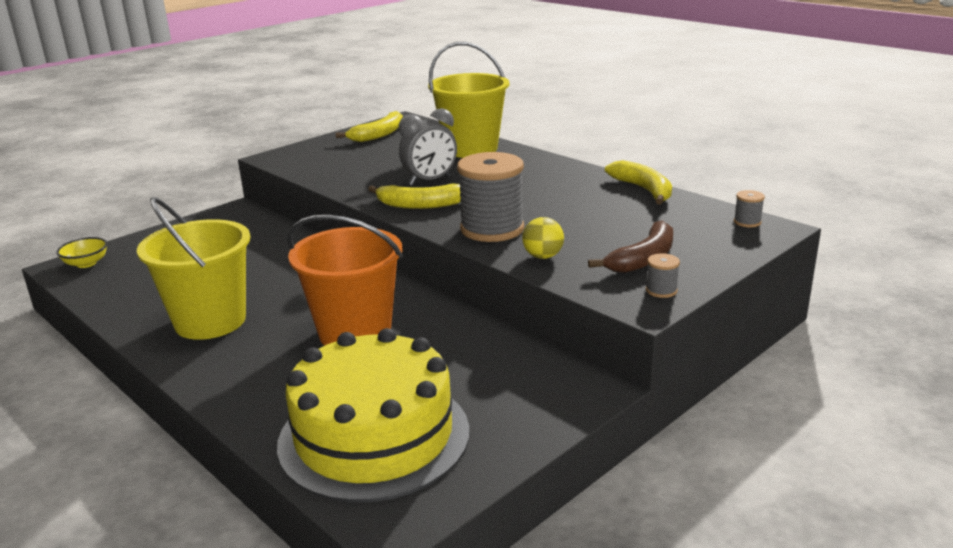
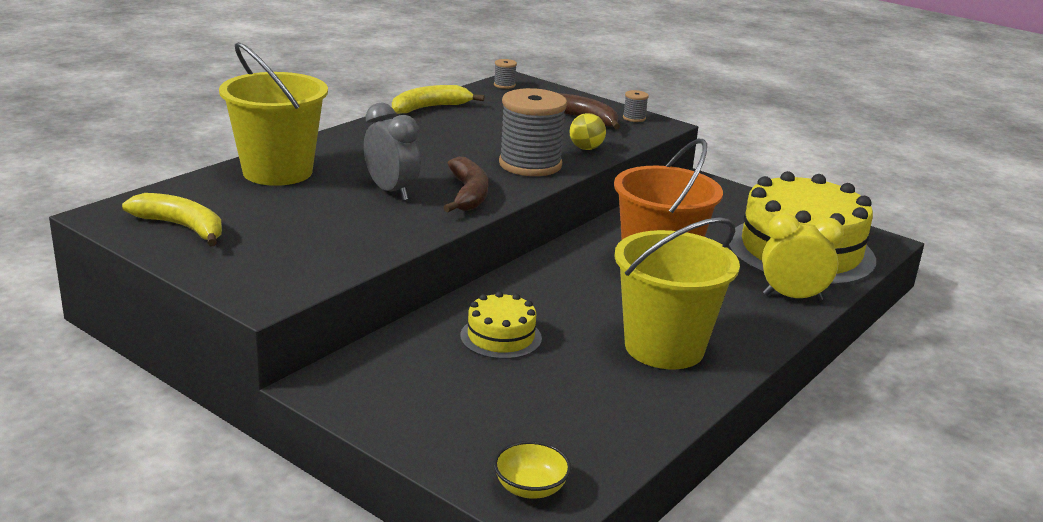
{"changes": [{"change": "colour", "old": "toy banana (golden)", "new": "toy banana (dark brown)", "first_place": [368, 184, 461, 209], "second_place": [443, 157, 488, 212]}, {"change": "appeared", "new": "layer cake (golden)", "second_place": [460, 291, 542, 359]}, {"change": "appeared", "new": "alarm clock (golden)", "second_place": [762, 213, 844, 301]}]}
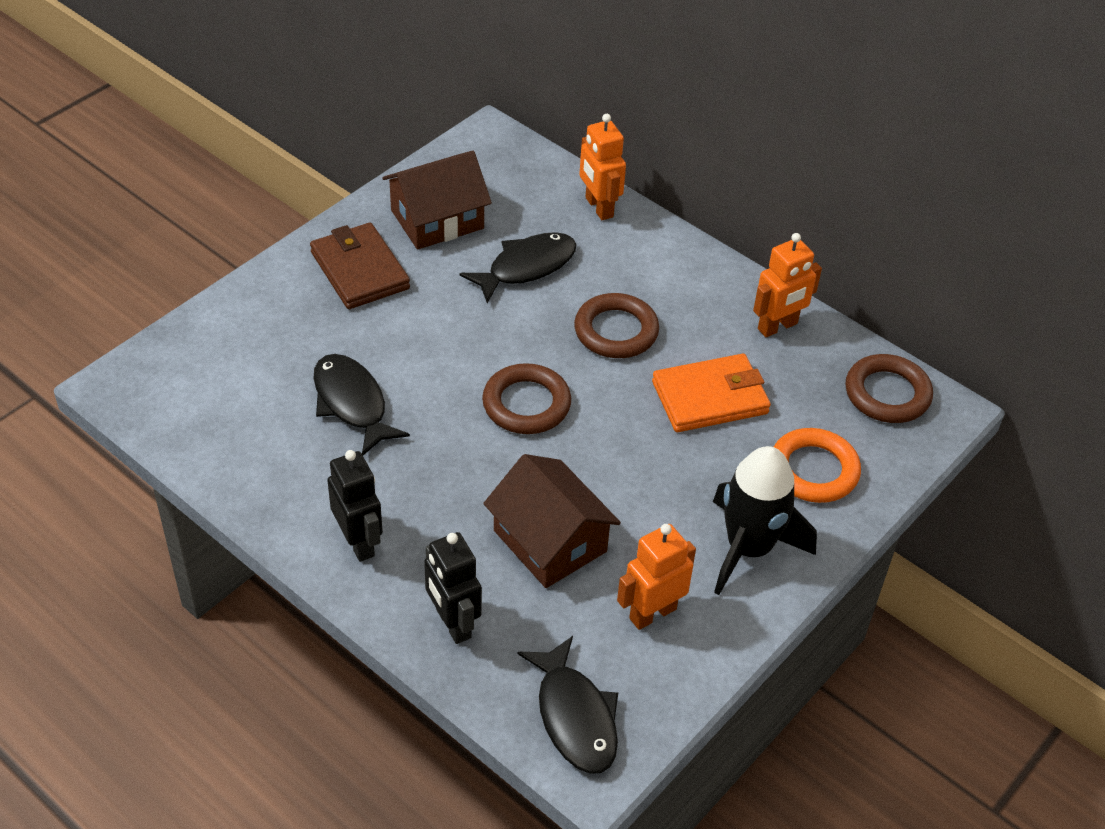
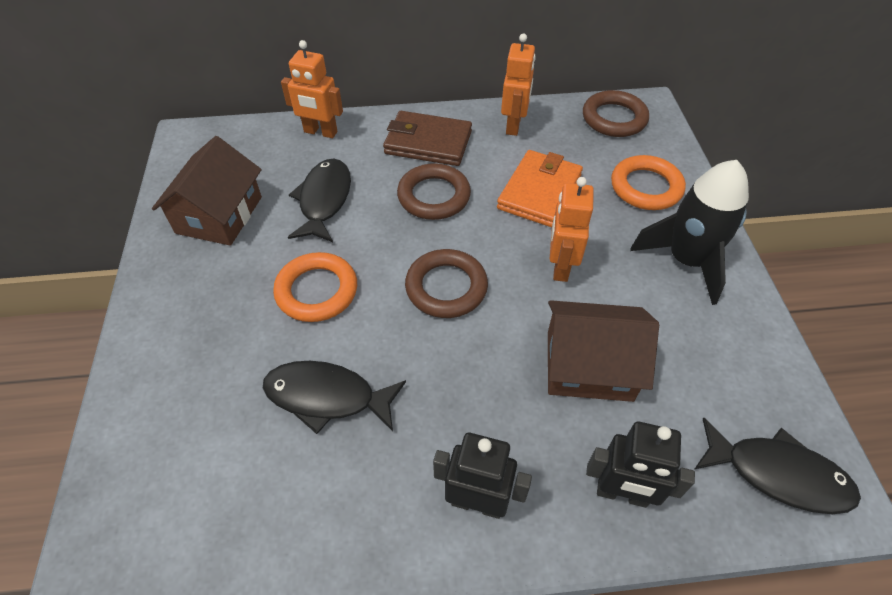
{"changes": [{"change": "relocated", "old": "billfold (dark brown)", "first_place": [310, 223, 410, 309], "second_place": [383, 111, 472, 166]}, {"change": "relocated", "old": "robot figure (orange-coloured)", "first_place": [617, 524, 696, 630], "second_place": [550, 177, 594, 282]}, {"change": "appeared", "new": "torus (orange-coloured)", "second_place": [273, 252, 357, 322]}]}
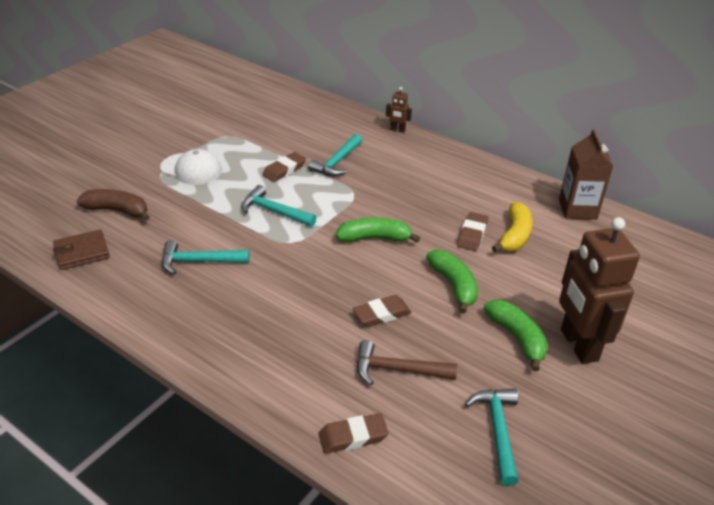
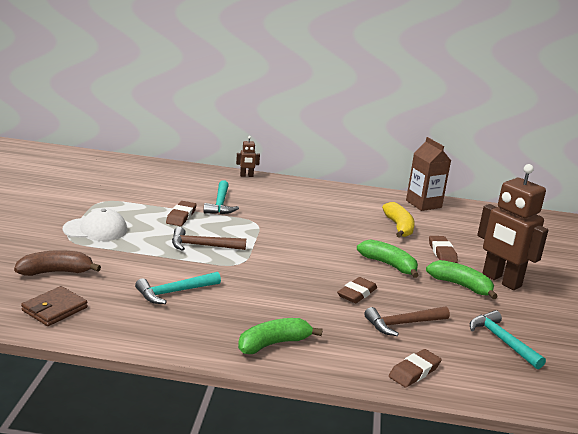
{"changes": [{"change": "colour", "old": "carpenter's hammer (turquoise)", "new": "carpenter's hammer (dark brown)", "first_place": [241, 185, 317, 227], "second_place": [172, 227, 246, 251]}, {"change": "relocated", "old": "toy banana (green)", "first_place": [336, 217, 420, 242], "second_place": [238, 318, 323, 354]}, {"change": "relocated", "old": "pencil eraser (dark brown)", "first_place": [457, 212, 488, 251], "second_place": [429, 236, 458, 263]}]}
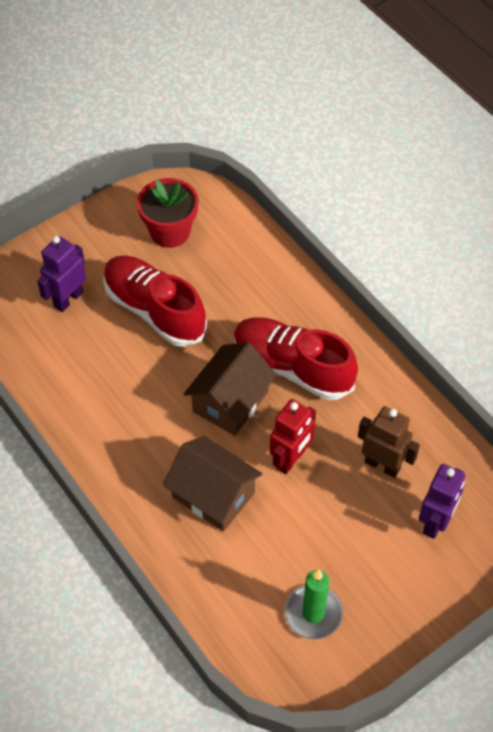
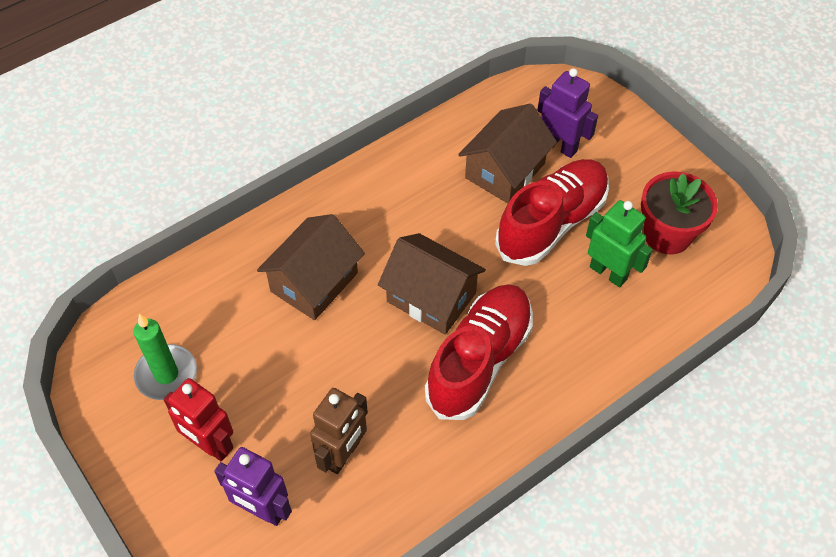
{"changes": [{"change": "relocated", "old": "robot figure (crimson)", "first_place": [270, 399, 316, 474], "second_place": [164, 378, 234, 461]}, {"change": "appeared", "new": "cottage (dark brown)", "second_place": [458, 103, 557, 203]}, {"change": "appeared", "new": "robot figure (green)", "second_place": [586, 200, 653, 287]}]}
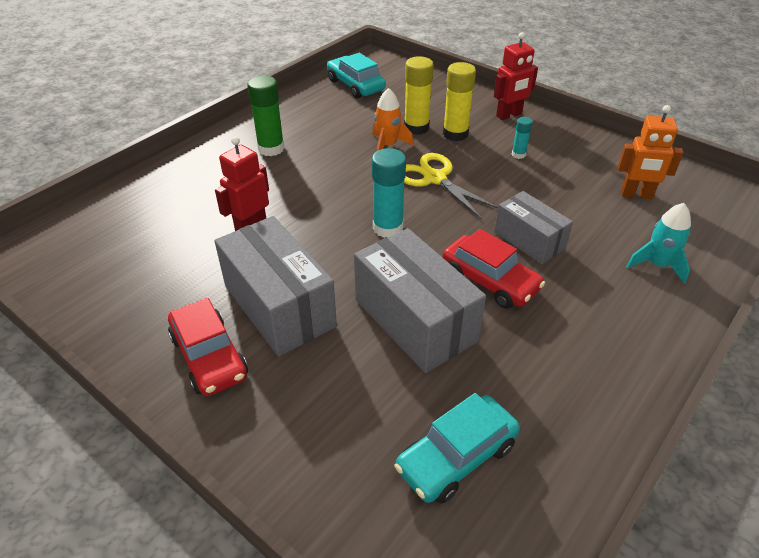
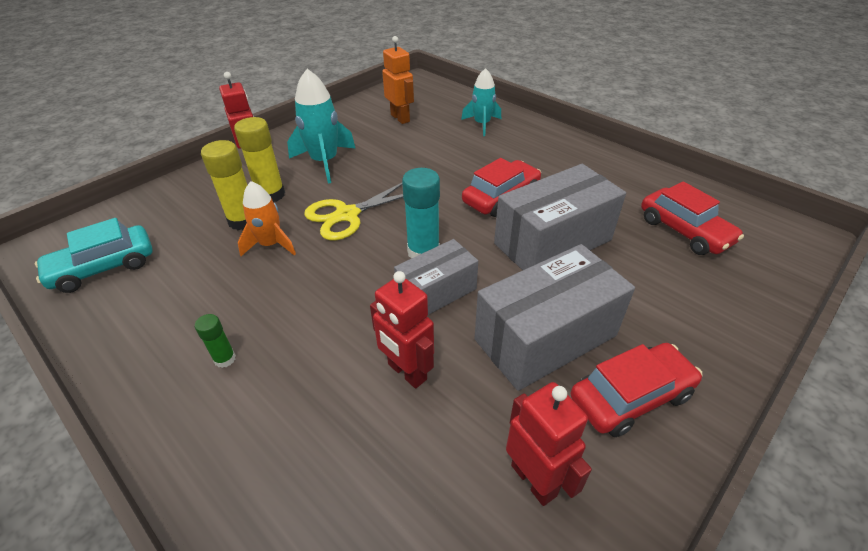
{"changes": [{"change": "size", "old": "glue (green)", "first_place": [247, 75, 285, 156], "second_place": [195, 314, 236, 368], "factor": 0.53}, {"change": "colour", "old": "toy car (turquoise)", "new": "toy car (crimson)", "first_place": [394, 393, 520, 504], "second_place": [641, 181, 744, 255]}, {"change": "relocated", "old": "parcel (ash-grey)", "first_place": [494, 191, 573, 264], "second_place": [394, 239, 478, 315]}, {"change": "exchanged", "old": "glue (turquoise)", "new": "toy rocket (turquoise)", "first_place": [512, 117, 532, 159], "second_place": [287, 69, 356, 184]}, {"change": "spun", "old": "robot figure (orange-coloured)", "first_place": [618, 105, 683, 199], "second_place": [382, 36, 414, 124], "degrees": -45}, {"change": "appeared", "new": "robot figure (crimson)", "second_place": [506, 382, 592, 506]}]}
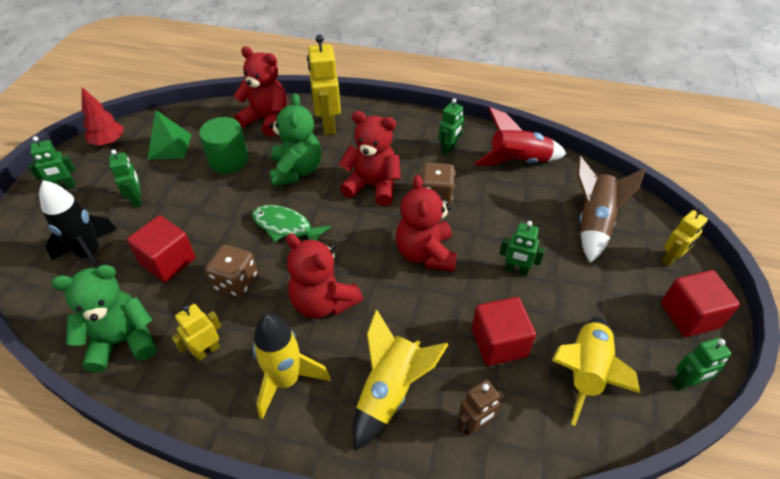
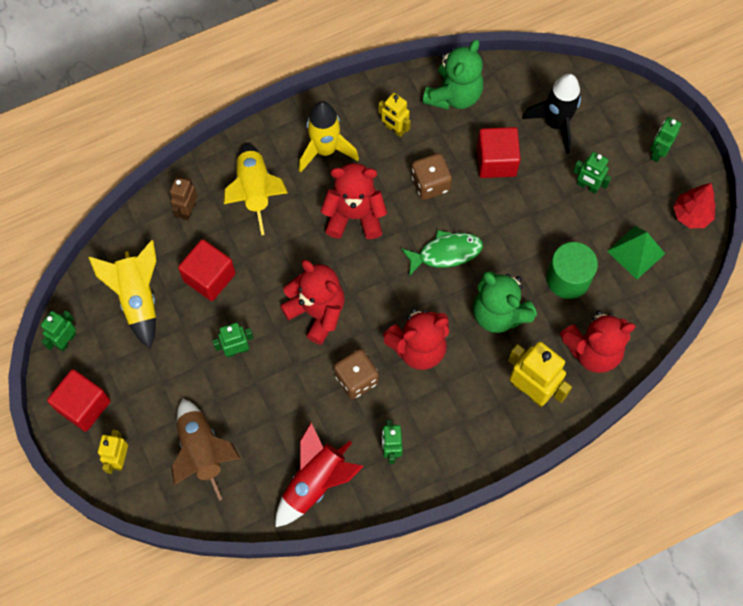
{"changes": [{"change": "spun", "old": "robot figure (golden)", "first_place": [171, 304, 221, 362], "second_place": [378, 93, 411, 137], "degrees": 120}]}
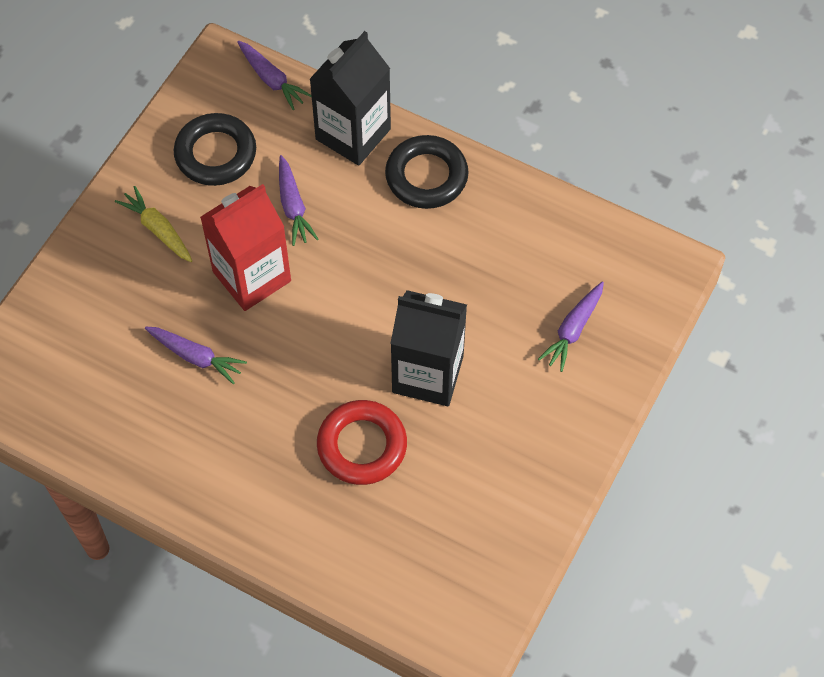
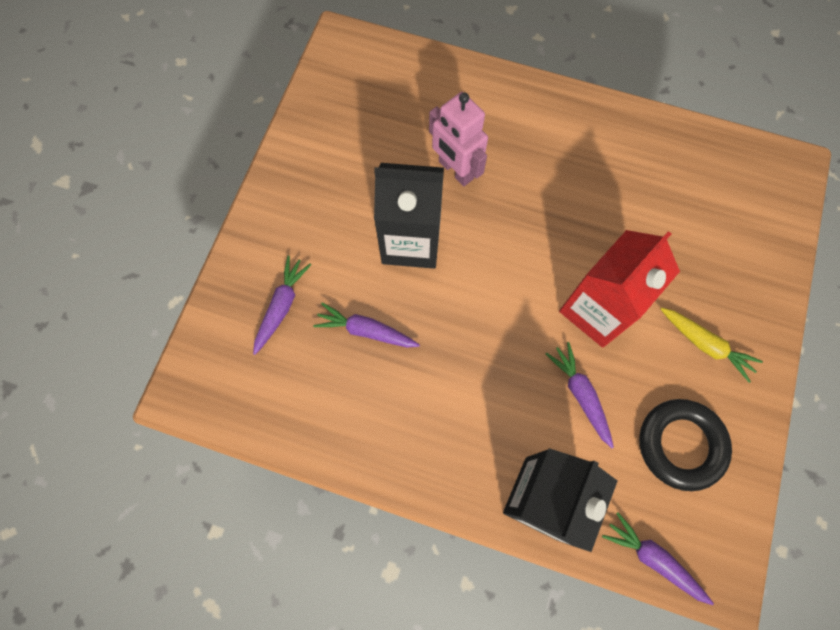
{"changes": [{"change": "relocated", "old": "root vegetable (purple)", "first_place": [145, 327, 247, 384], "second_place": [313, 302, 420, 347]}, {"change": "exchanged", "old": "torus (crimson)", "new": "robot figure (pink)", "first_place": [317, 400, 407, 485], "second_place": [429, 92, 488, 186]}, {"change": "missing", "old": "torus (jet-black)", "first_place": [385, 135, 469, 209]}]}
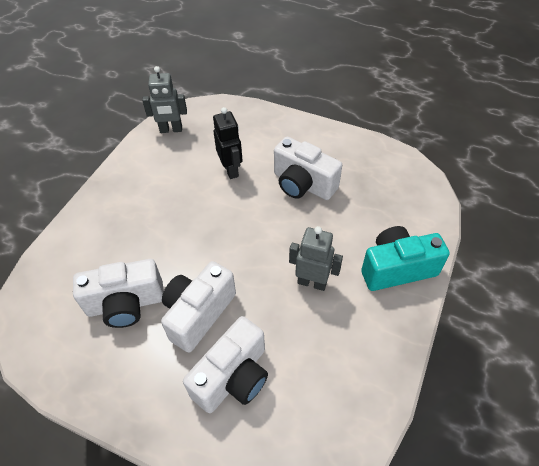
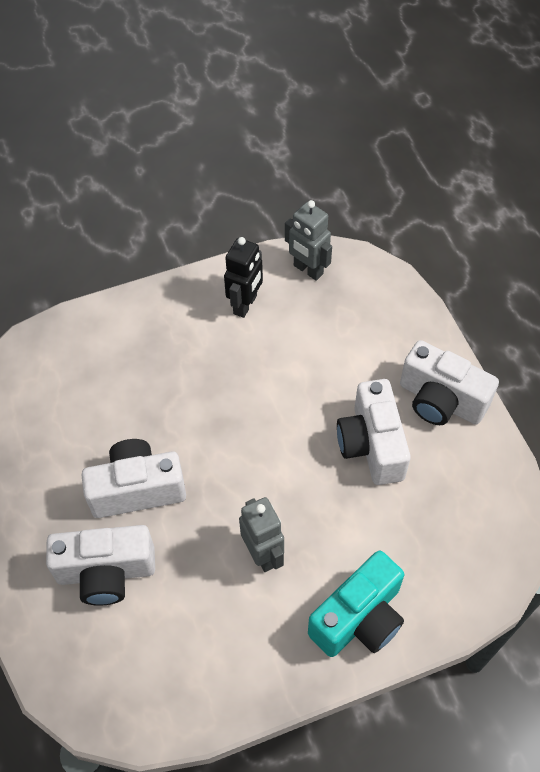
{"changes": [{"change": "relocated", "old": "compact camera (snow-white)", "first_place": [73, 259, 164, 328], "second_place": [400, 340, 499, 425]}, {"change": "relocated", "old": "robot figure (jet-black)", "first_place": [213, 107, 243, 179], "second_place": [224, 237, 263, 318]}, {"change": "spun", "old": "compact camera (turquoise)", "first_place": [361, 226, 450, 291], "second_place": [308, 550, 404, 657], "degrees": 105}]}
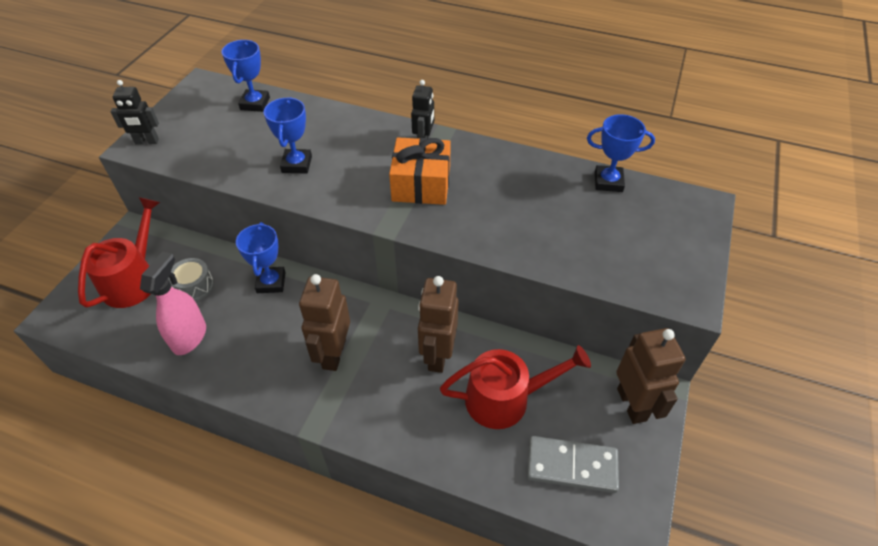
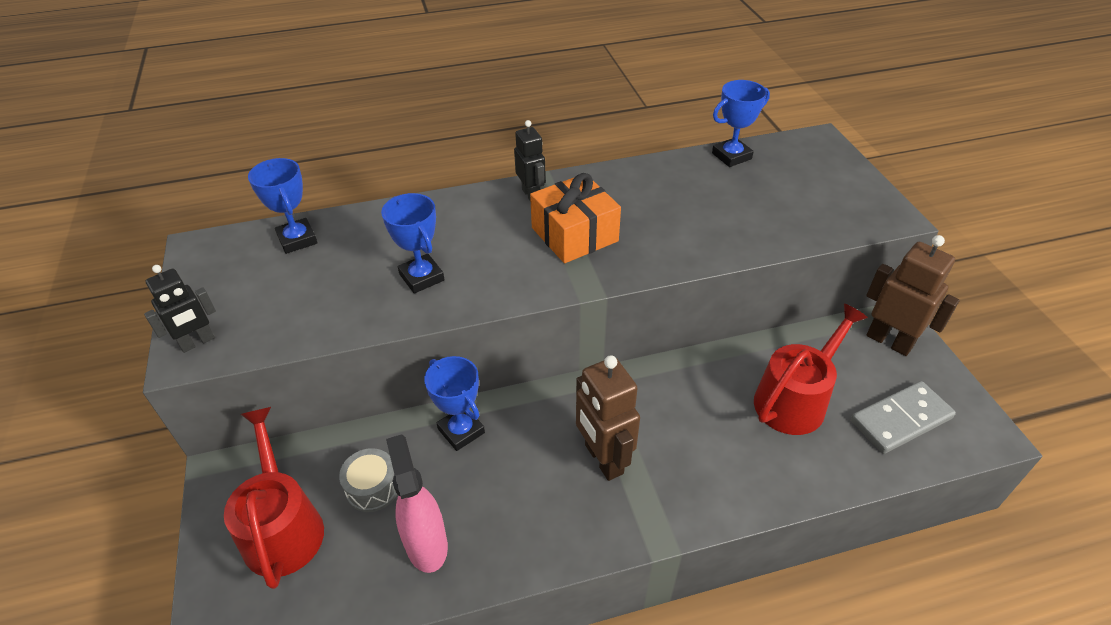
{"changes": [{"change": "missing", "old": "robot figure (dark brown)", "first_place": [418, 276, 459, 373]}]}
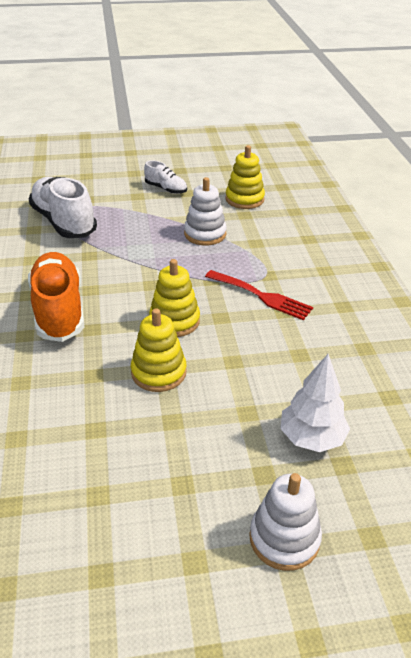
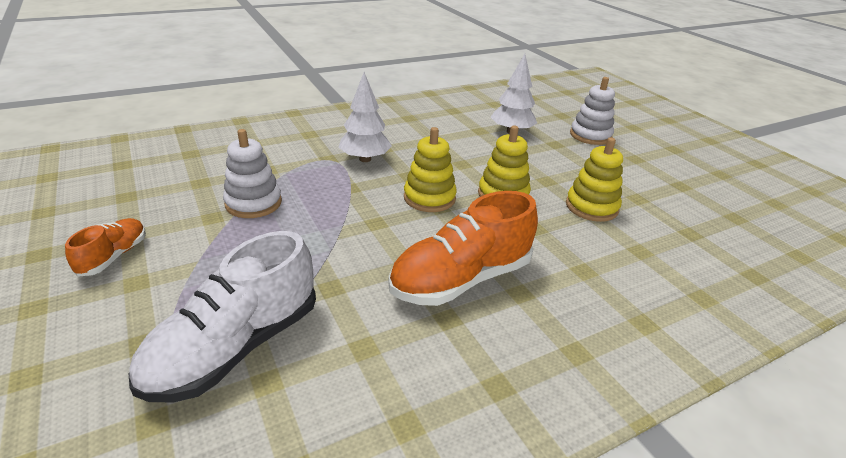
{"changes": [{"change": "colour", "old": "sneaker (snow-white)", "new": "sneaker (orange-coloured)", "first_place": [144, 160, 187, 194], "second_place": [65, 218, 146, 277]}, {"change": "exchanged", "old": "dinner fork (crimson)", "new": "fir tree (snow-white)", "first_place": [205, 270, 313, 320], "second_place": [338, 72, 392, 162]}, {"change": "relocated", "old": "stacking toy (golden)", "first_place": [225, 145, 265, 209], "second_place": [566, 137, 623, 222]}]}
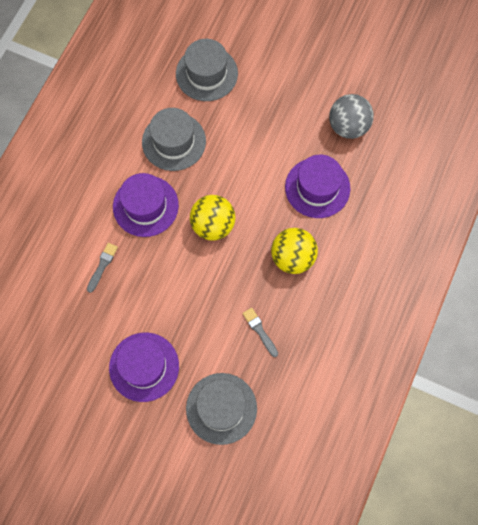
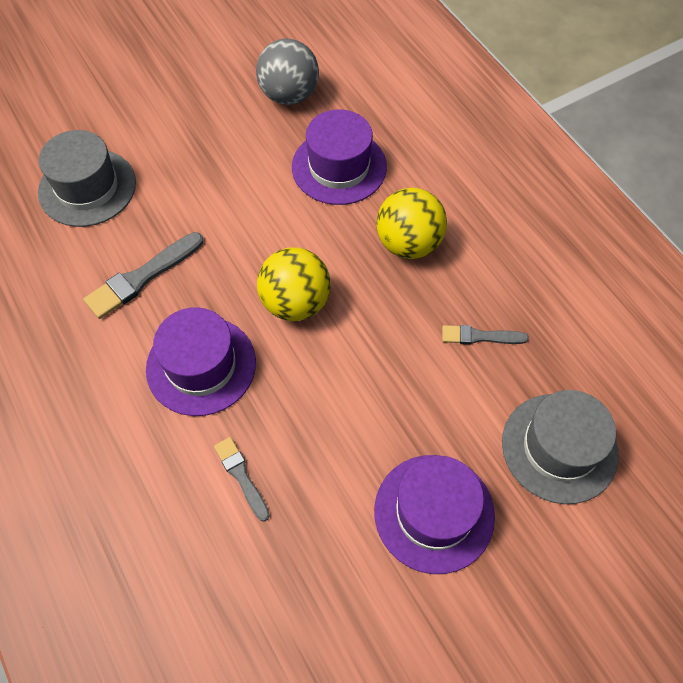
{"changes": [{"change": "exchanged", "old": "hat (ash-grey)", "new": "brush (ash-grey)", "first_place": [142, 108, 206, 171], "second_place": [83, 232, 204, 319]}]}
